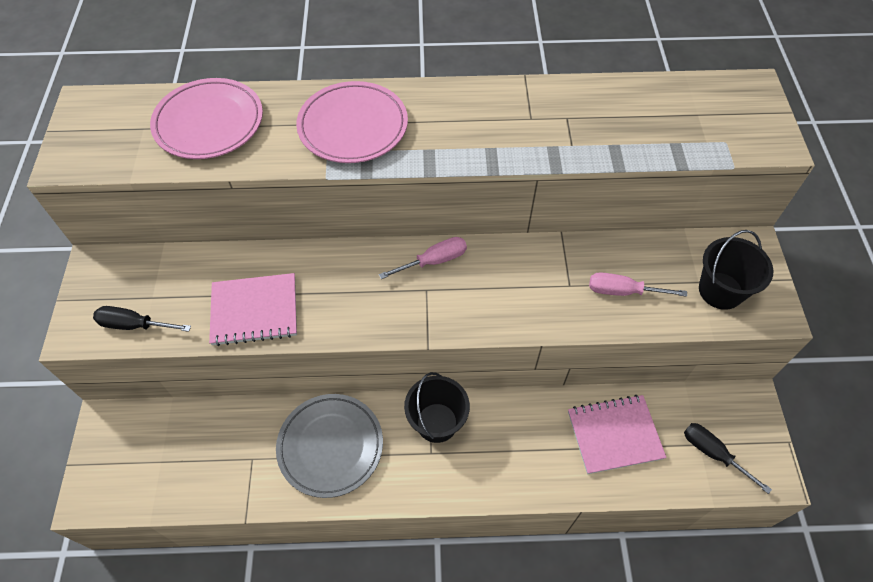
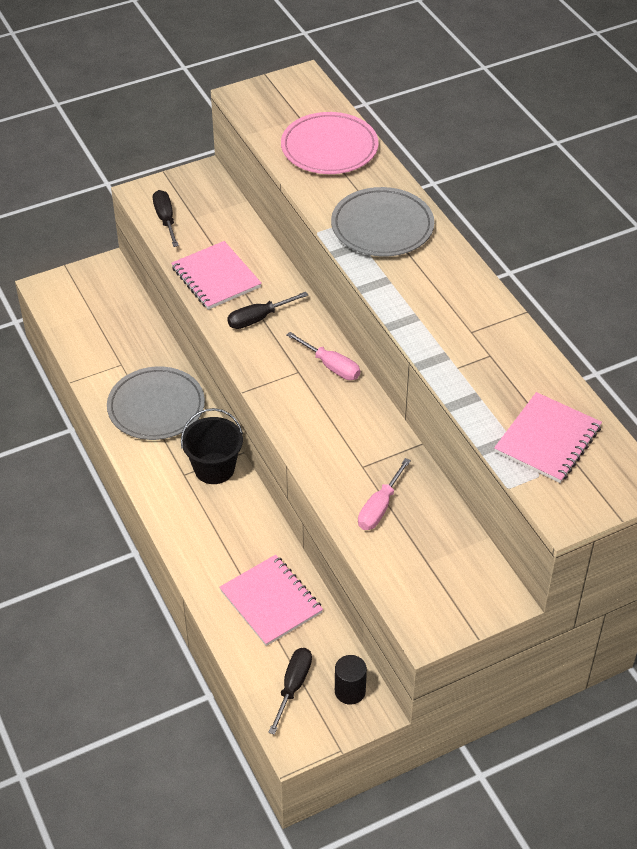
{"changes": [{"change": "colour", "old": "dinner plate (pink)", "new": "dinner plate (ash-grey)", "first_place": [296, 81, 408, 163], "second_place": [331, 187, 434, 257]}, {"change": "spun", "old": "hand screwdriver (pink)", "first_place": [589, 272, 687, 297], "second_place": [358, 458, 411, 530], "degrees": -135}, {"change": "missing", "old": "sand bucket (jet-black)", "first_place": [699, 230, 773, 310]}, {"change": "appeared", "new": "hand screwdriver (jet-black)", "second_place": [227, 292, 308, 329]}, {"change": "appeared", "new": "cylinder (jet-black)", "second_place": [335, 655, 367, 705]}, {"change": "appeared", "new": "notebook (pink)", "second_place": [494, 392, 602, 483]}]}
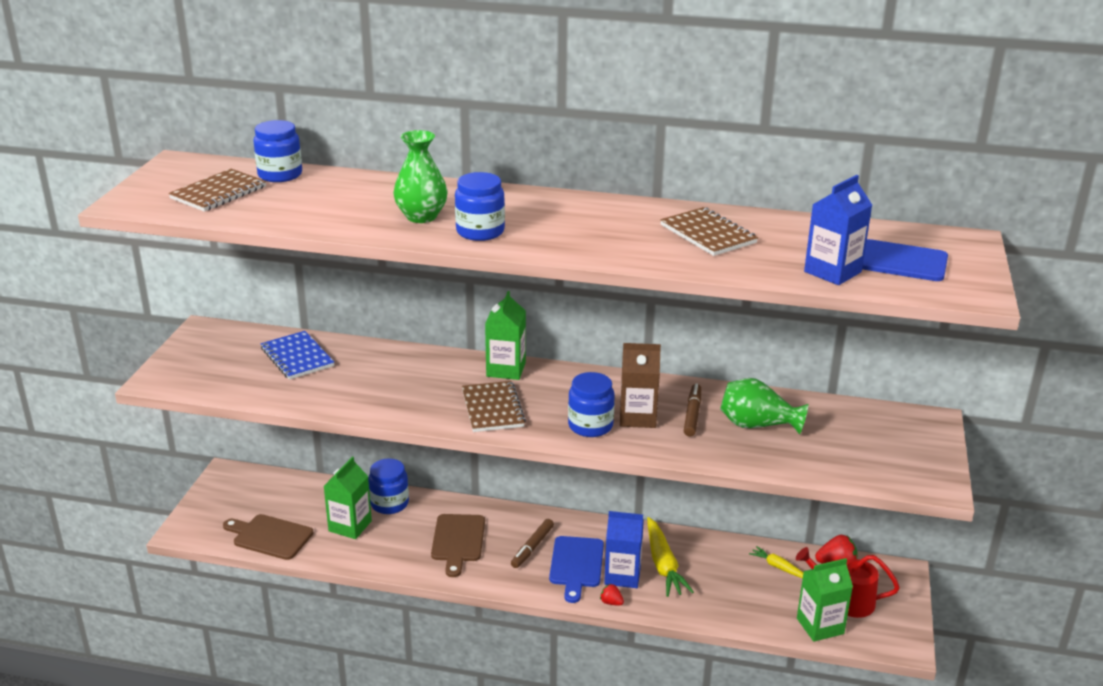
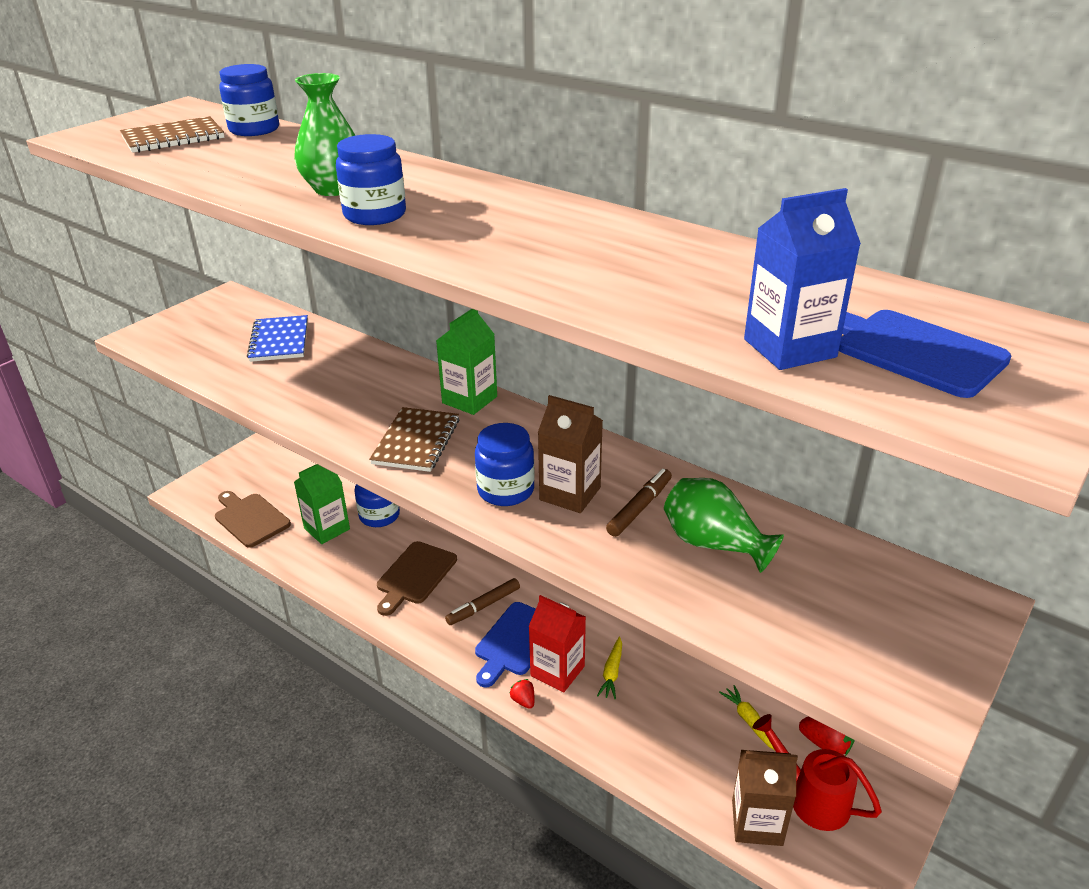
{"changes": [{"change": "colour", "old": "milk carton (cobalt)", "new": "milk carton (crimson)", "first_place": [604, 511, 644, 588], "second_place": [528, 595, 586, 693]}, {"change": "size", "old": "root vegetable (golden)", "first_place": [647, 517, 694, 597], "second_place": [597, 636, 622, 699], "factor": 0.56}, {"change": "missing", "old": "notebook (dark brown)", "first_place": [660, 207, 758, 256]}, {"change": "colour", "old": "milk carton (green)", "new": "milk carton (dark brown)", "first_place": [797, 558, 853, 642], "second_place": [732, 750, 798, 846]}]}
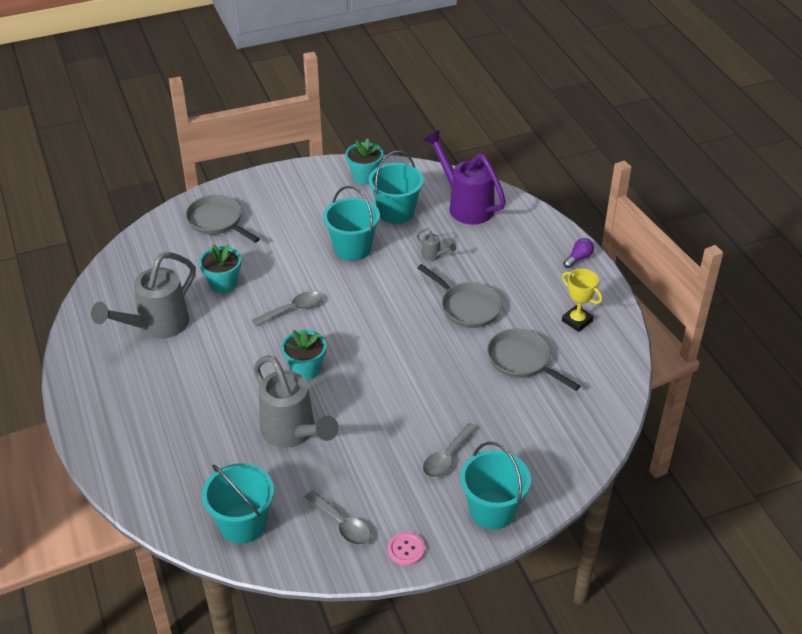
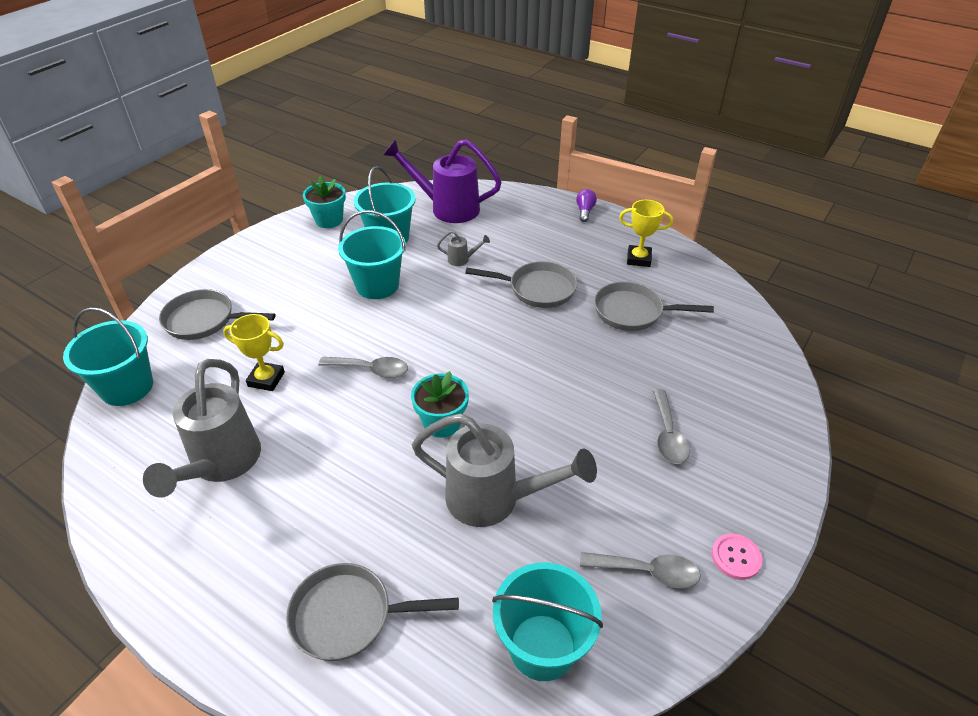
{"changes": [{"change": "exchanged", "old": "potted plant (turquoise)", "new": "trophy (golden)", "first_place": [199, 244, 241, 293], "second_place": [223, 314, 285, 391]}, {"change": "spun", "old": "teaspoon (ash-grey)", "first_place": [252, 291, 322, 326], "second_place": [319, 357, 408, 378], "degrees": 75}, {"change": "relocated", "old": "sand bucket (turquoise)", "first_place": [460, 442, 531, 529], "second_place": [63, 307, 153, 406]}, {"change": "appeared", "new": "frying pan (ash-grey)", "second_place": [286, 563, 459, 661]}]}
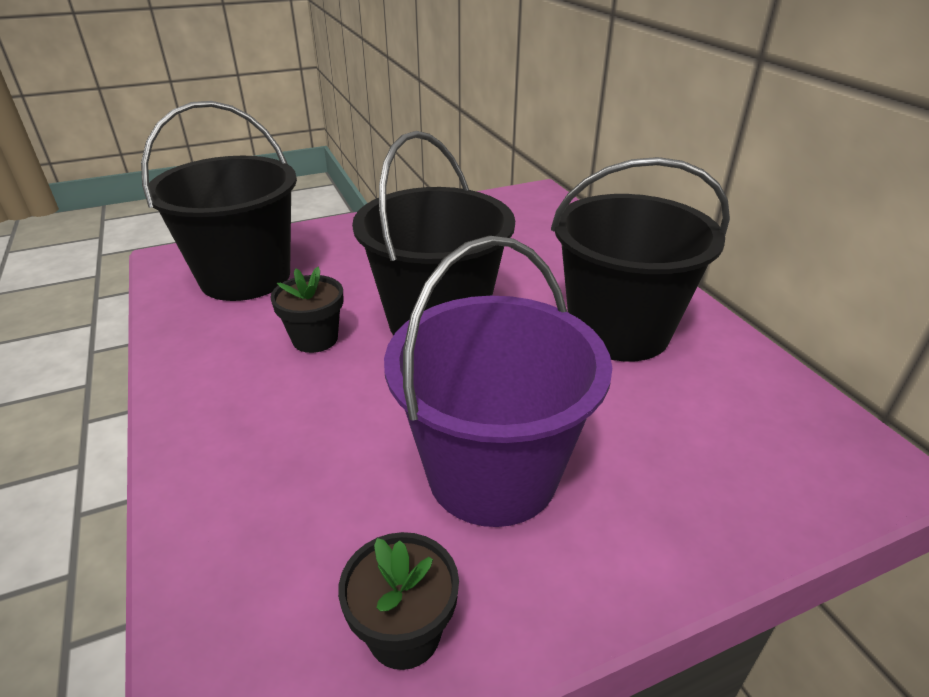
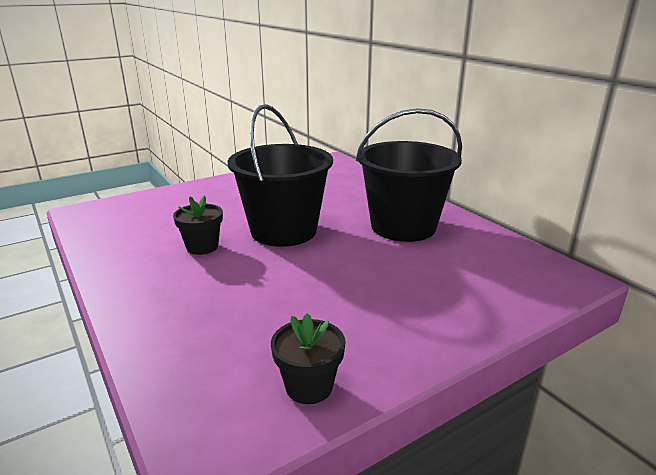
{"changes": [{"change": "missing", "old": "sand bucket (jet-black)", "first_place": [141, 101, 297, 301]}, {"change": "missing", "old": "sand bucket (purple)", "first_place": [384, 236, 612, 527]}]}
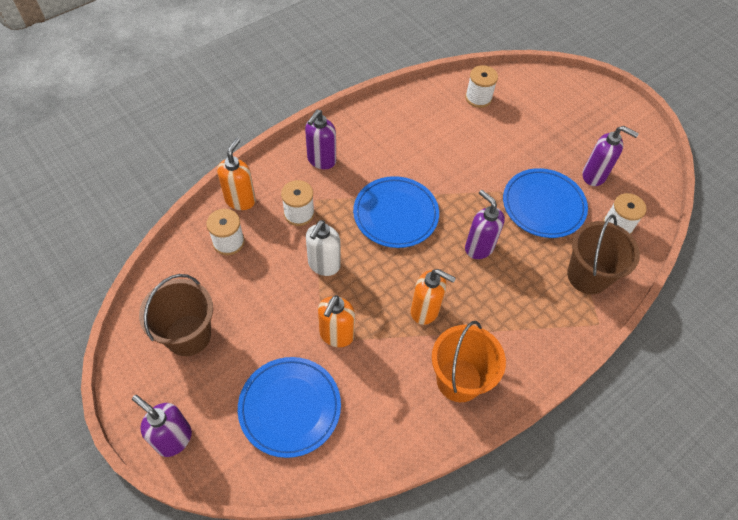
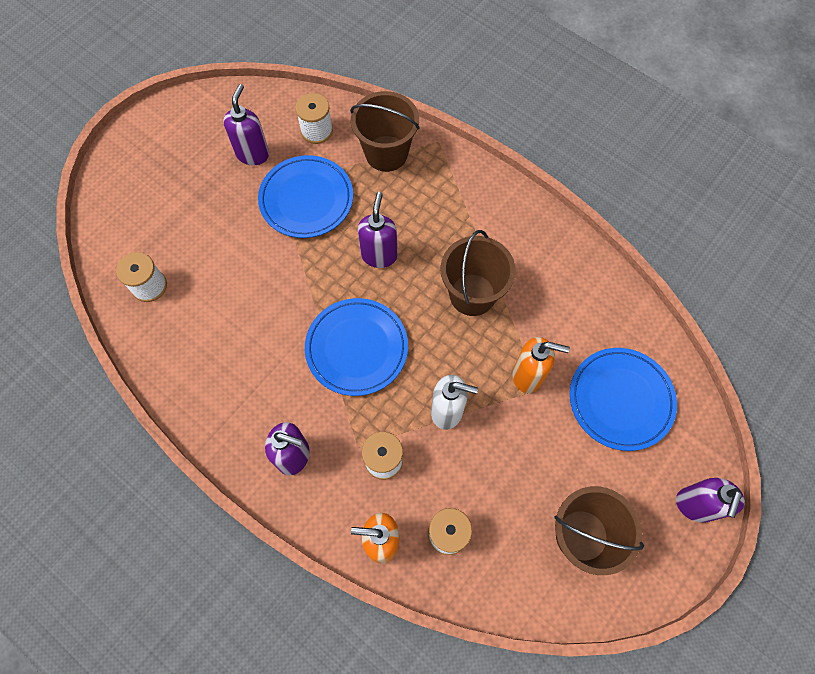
{"changes": [{"change": "exchanged", "old": "soap dispenser (orange-coloured)", "new": "sand bucket (dark brown)", "first_place": [411, 269, 456, 325], "second_place": [441, 230, 516, 316]}, {"change": "missing", "old": "sand bucket (orange-coloured)", "first_place": [432, 321, 506, 402]}, {"change": "spun", "old": "soap dispenser (purple)", "first_place": [465, 190, 505, 259], "second_place": [358, 192, 397, 268], "degrees": 150}]}
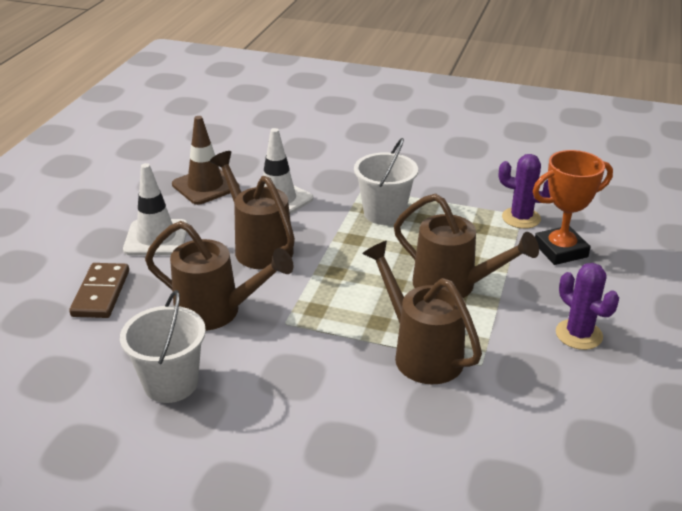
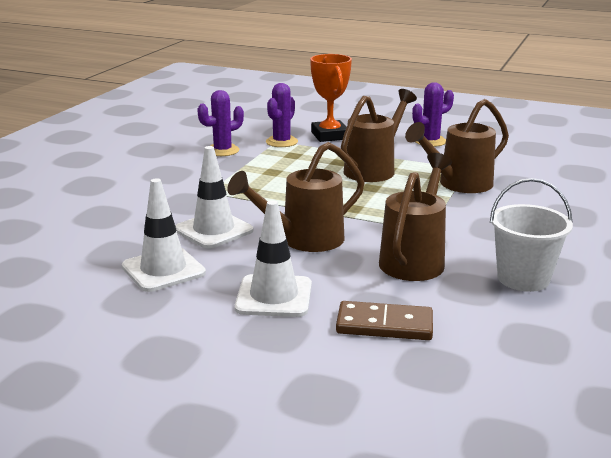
{"changes": [{"change": "colour", "old": "safety cone (dark brown)", "new": "safety cone (snow-white)", "first_place": [172, 116, 240, 205], "second_place": [122, 178, 206, 292]}, {"change": "missing", "old": "sand bucket (snow-white)", "first_place": [354, 138, 418, 225]}, {"change": "appeared", "new": "saguaro cactus (purple)", "second_place": [197, 90, 244, 156]}]}
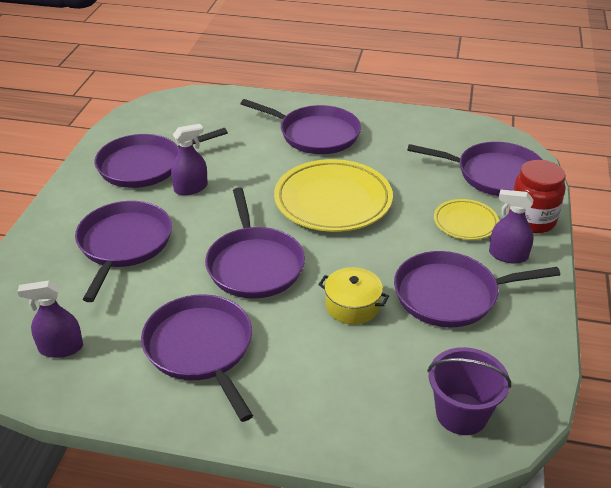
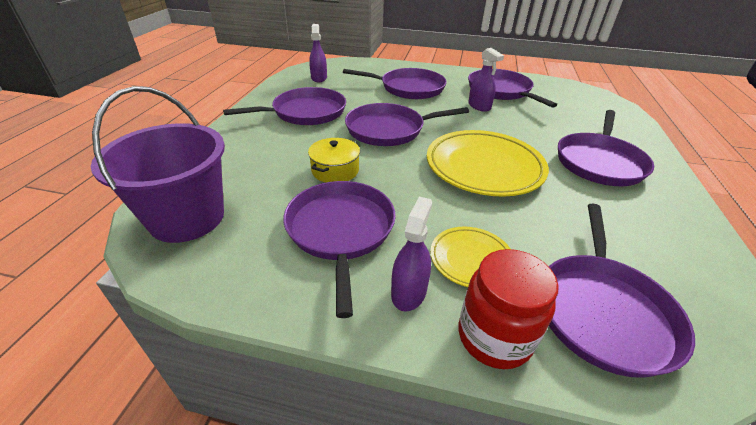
{"changes": [{"change": "size", "old": "sand bucket (purple)", "first_place": [427, 347, 511, 435], "second_place": [91, 86, 225, 243], "factor": 1.52}]}
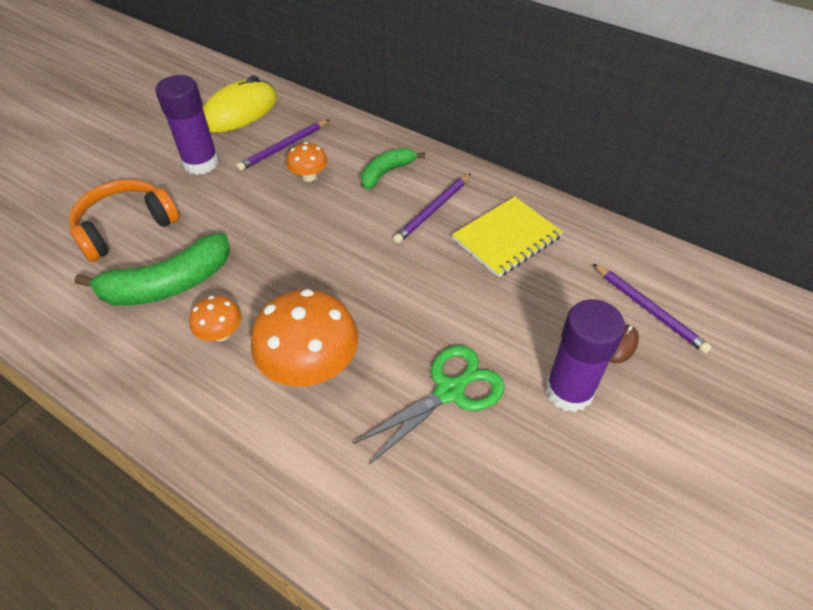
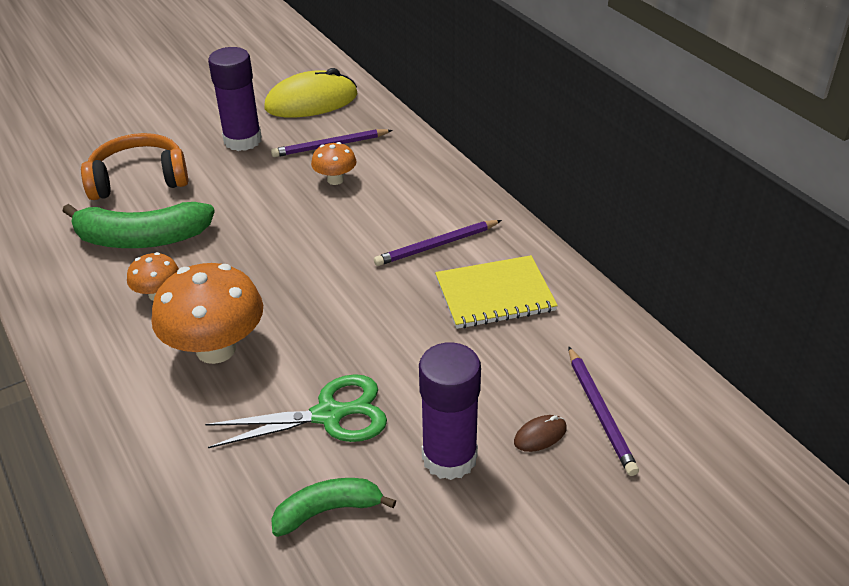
{"changes": [{"change": "relocated", "old": "toy banana (green)", "first_place": [361, 148, 425, 190], "second_place": [271, 478, 396, 537]}]}
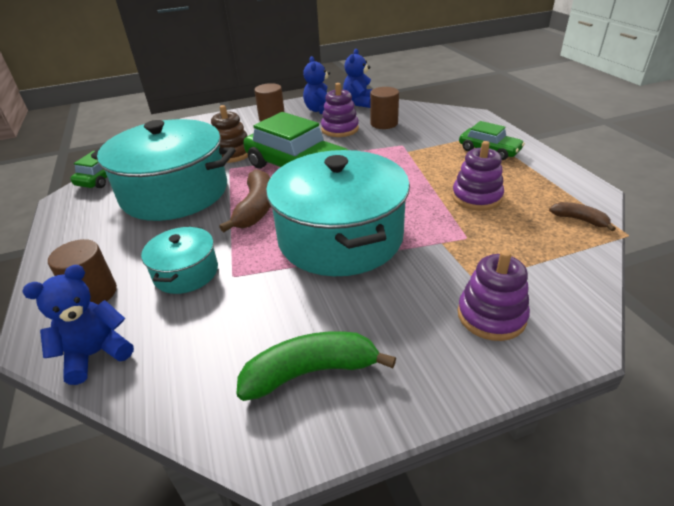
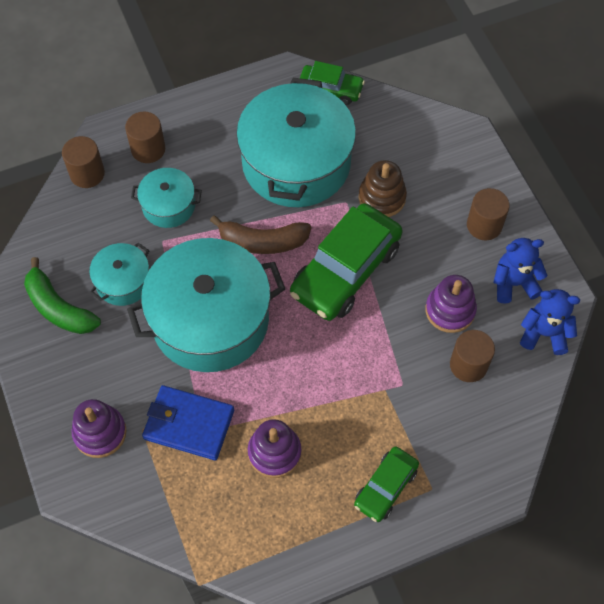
{"changes": [{"change": "exchanged", "old": "teddy bear (cobalt)", "new": "cylinder (dark brown)", "first_place": [22, 265, 134, 385], "second_place": [62, 136, 105, 188]}, {"change": "spun", "old": "toy banana (green)", "first_place": [236, 331, 396, 401], "second_place": [24, 257, 101, 334], "degrees": 150}, {"change": "missing", "old": "toy banana (dark brown)", "first_place": [549, 202, 616, 231]}, {"change": "appeared", "new": "stockpot (turquoise)", "second_place": [89, 243, 150, 306]}, {"change": "appeared", "new": "billfold (cobalt)", "second_place": [142, 385, 234, 460]}]}
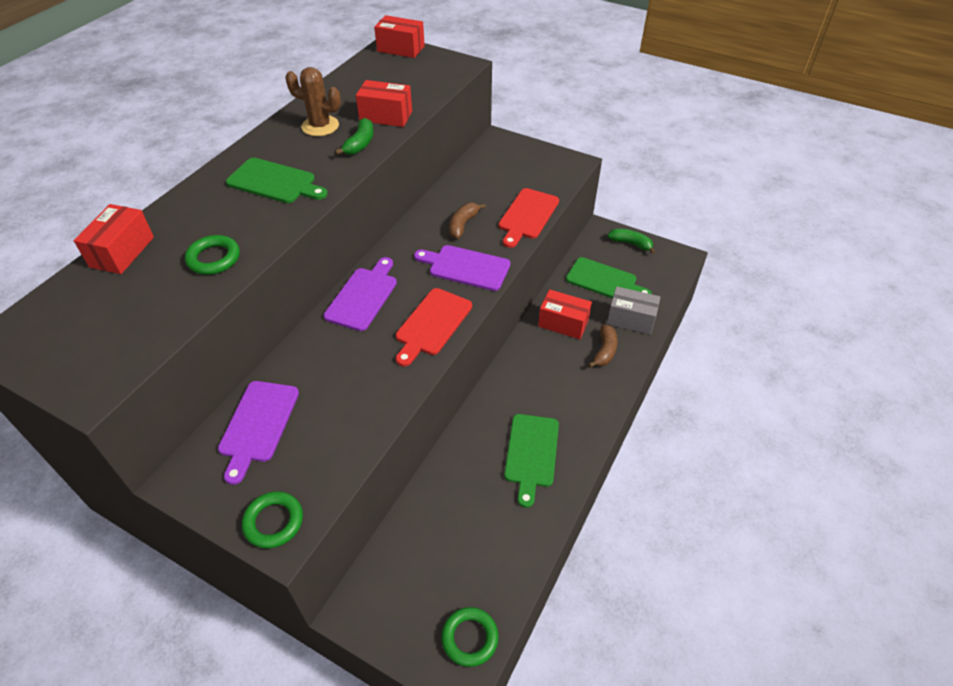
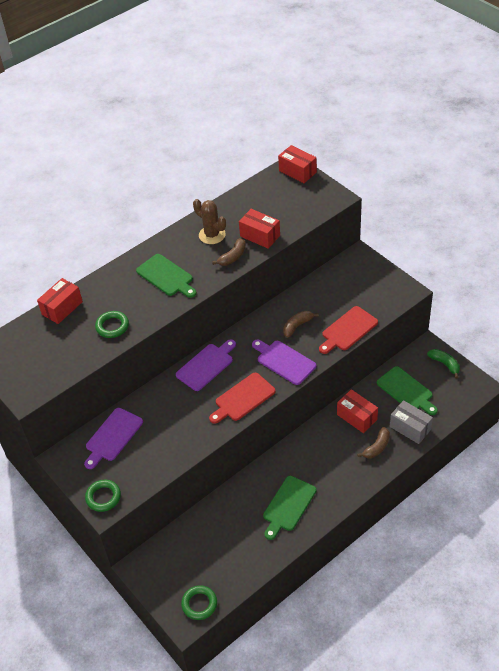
{"changes": [{"change": "colour", "old": "toy banana (green)", "new": "toy banana (dark brown)", "first_place": [335, 118, 374, 155], "second_place": [212, 238, 246, 266]}]}
